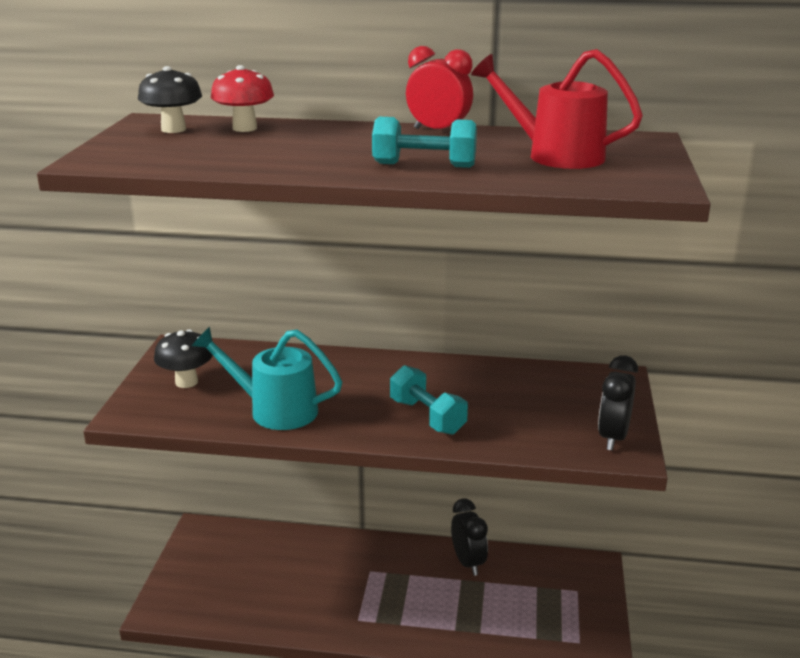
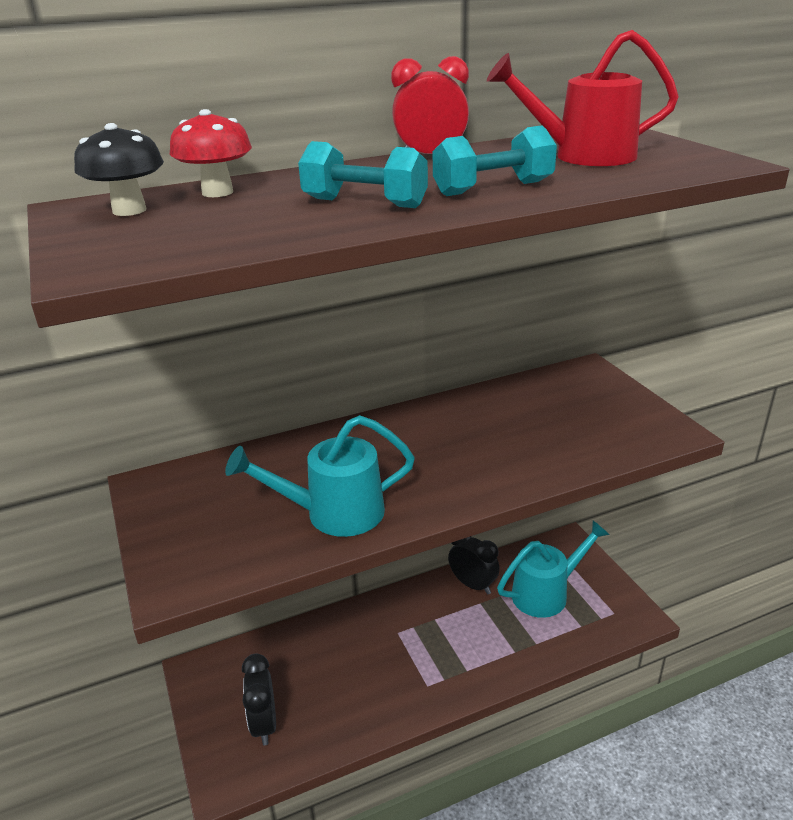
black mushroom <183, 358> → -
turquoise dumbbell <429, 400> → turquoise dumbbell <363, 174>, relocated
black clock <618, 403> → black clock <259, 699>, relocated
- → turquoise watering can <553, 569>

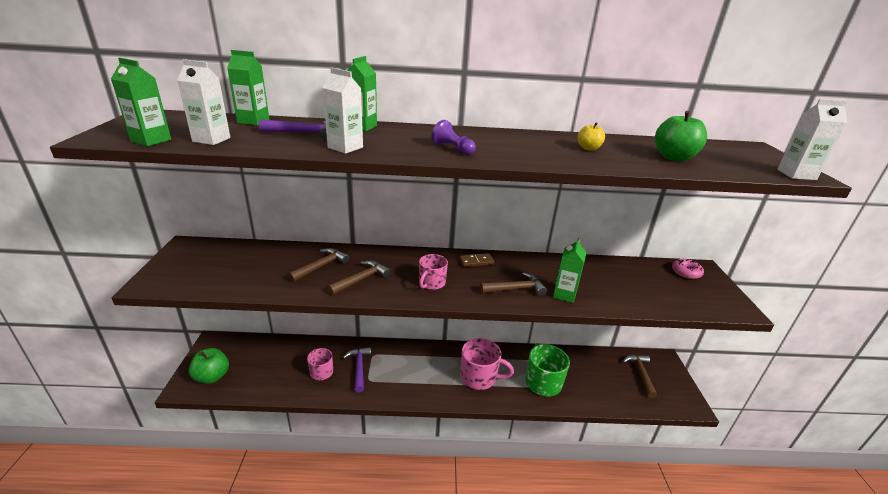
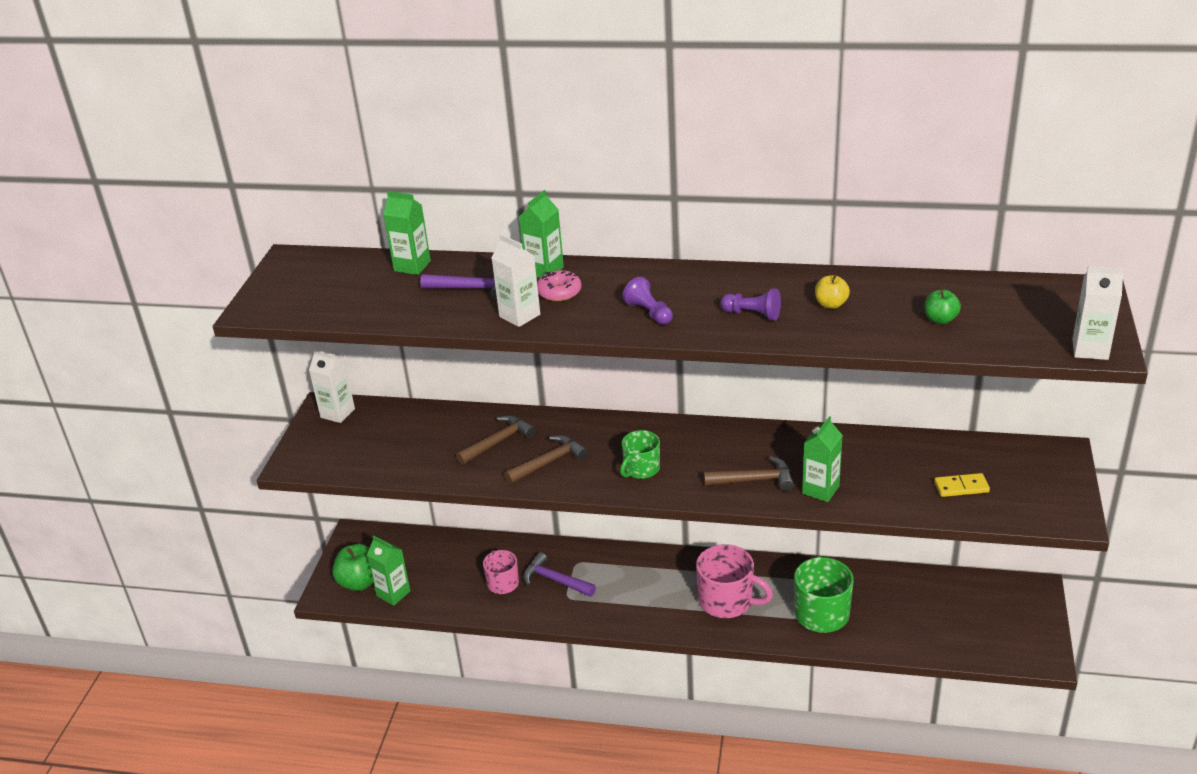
green carton <141, 102> → green carton <388, 570>, relocated
white carton <204, 102> → white carton <332, 386>, relocated
purple hammer <357, 370> → purple hammer <559, 574>, 60 degrees counterclockwise
pink mug <433, 272> → green mug <640, 454>
brown domino <476, 260> → -
brown hammer <640, 376> → -
green apple <681, 136> → green apple <943, 307>, x0.58
pink donut <688, 269> → pink donut <559, 285>, relocated
- → purple pawn <750, 304>
- → yellow domino <962, 485>

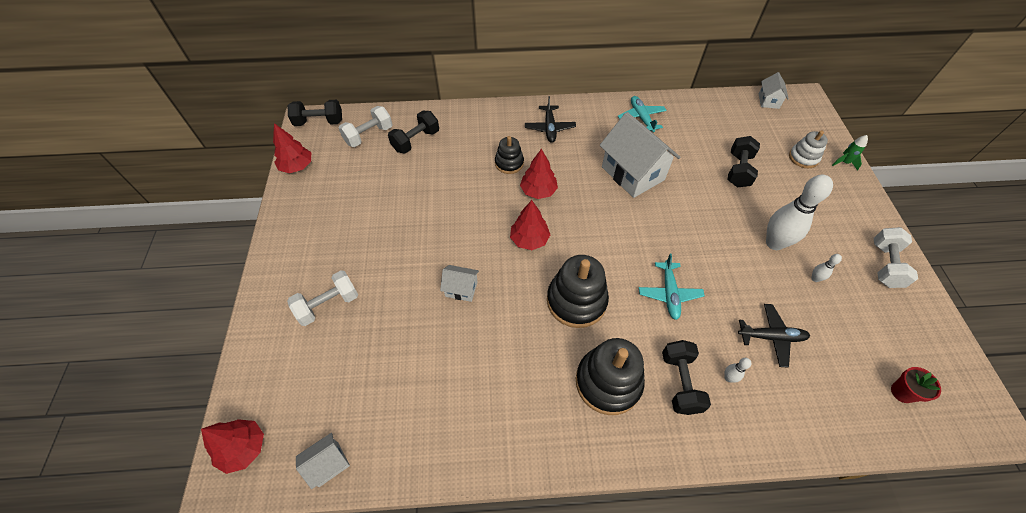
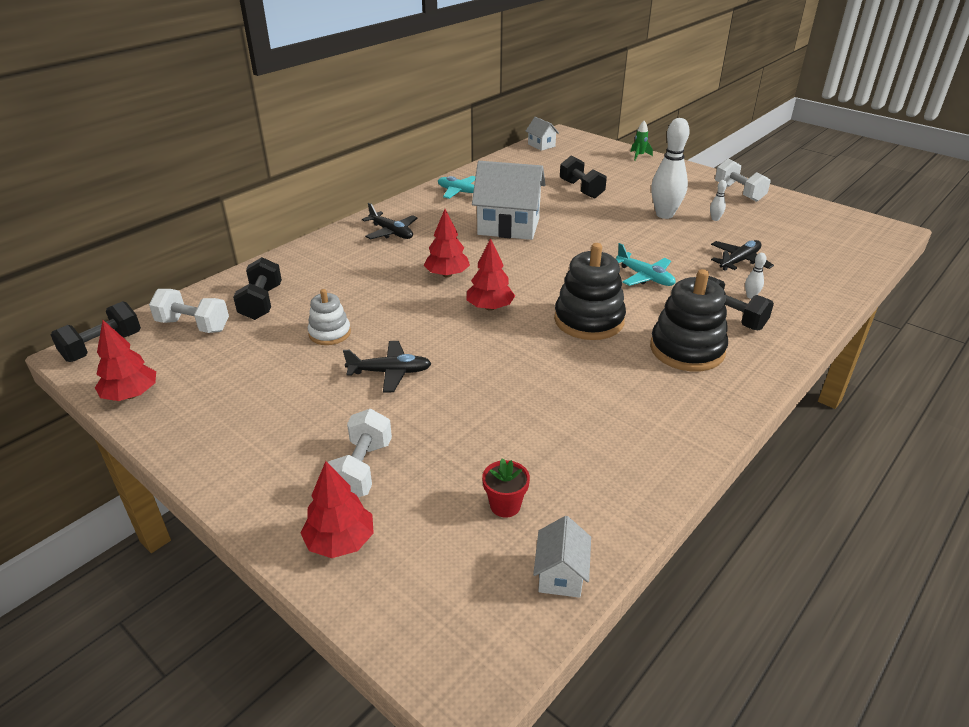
red tree <232, 446> → red tree <337, 509>, relocated
white dumbbell <366, 126> → white dumbbell <189, 311>, 75 degrees counterclockwise
white house <459, 283> → -
black stacking toy <509, 155> → -
white stacking toy <808, 149> → white stacking toy <329, 317>, relocated
red flower pot <916, 385> → red flower pot <506, 488>, relocated
- → black plane <387, 367>

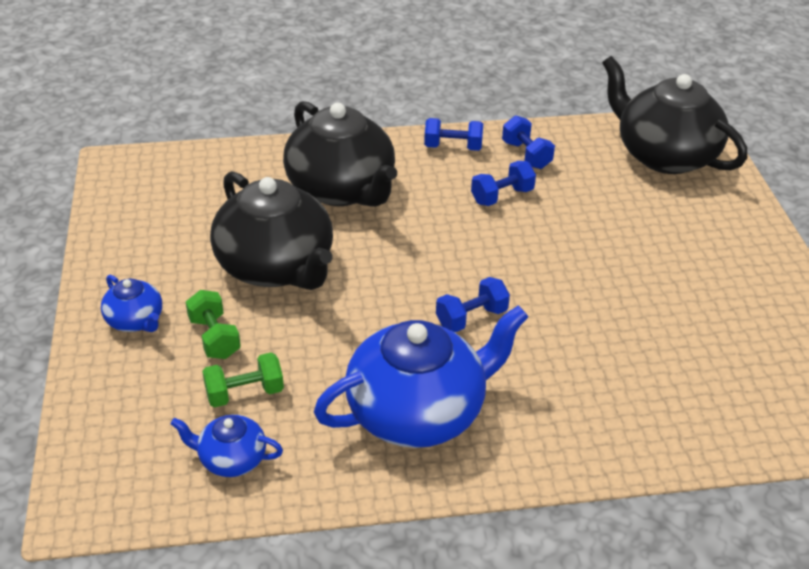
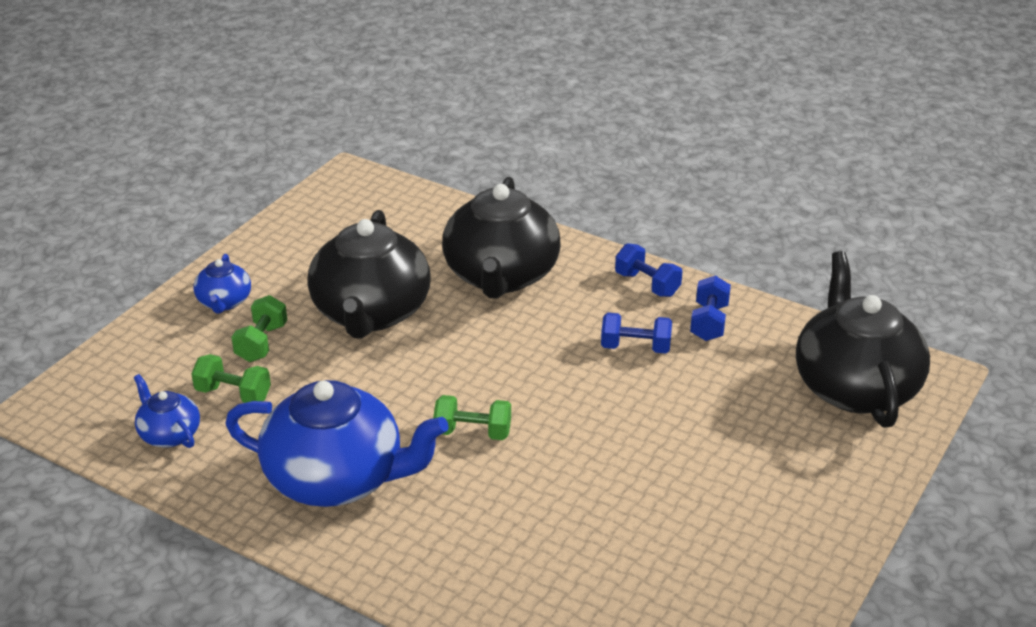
blue dumbbell <473, 304> → green dumbbell <472, 417>

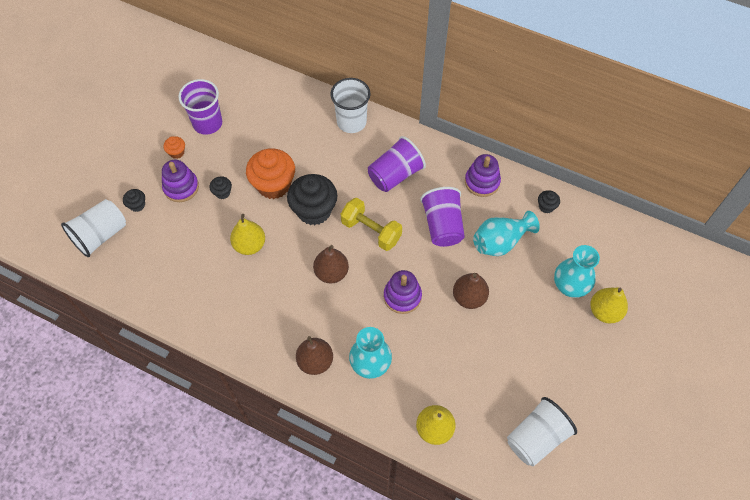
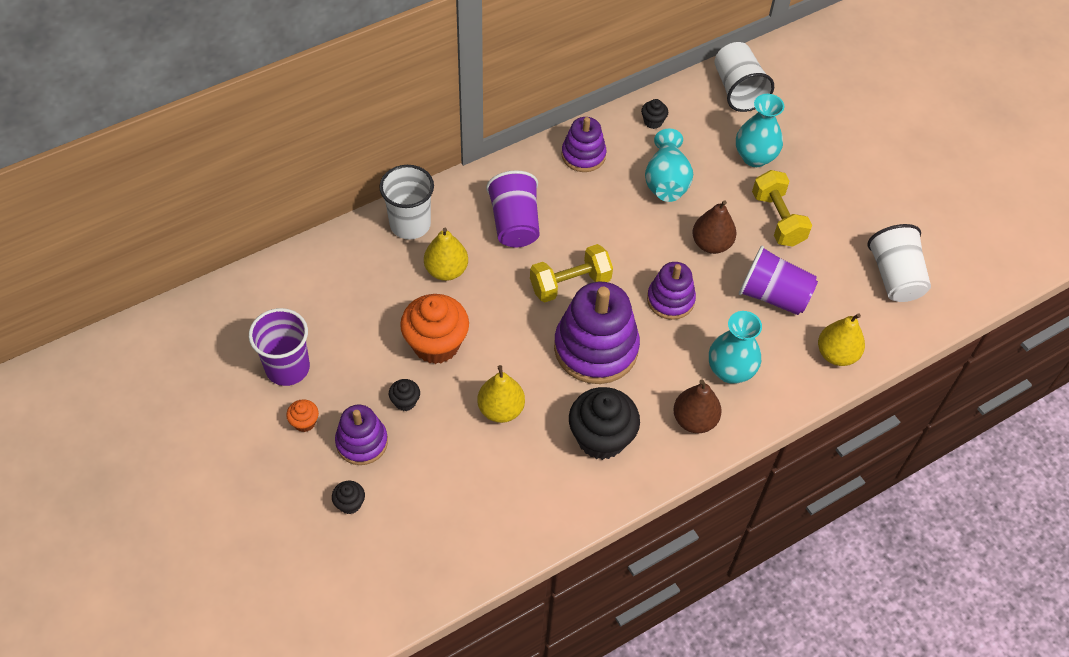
white cup <93, 228> → white cup <744, 77>, relocated
black cupcake <312, 199> → black cupcake <604, 423>, relocated
brown pear <331, 264> → purple stacking toy <597, 333>
purple cup <442, 217> → purple cup <778, 280>, relocated
yellow pear <609, 305> → yellow pear <446, 254>, relocated
- → yellow dumbbell <782, 208>

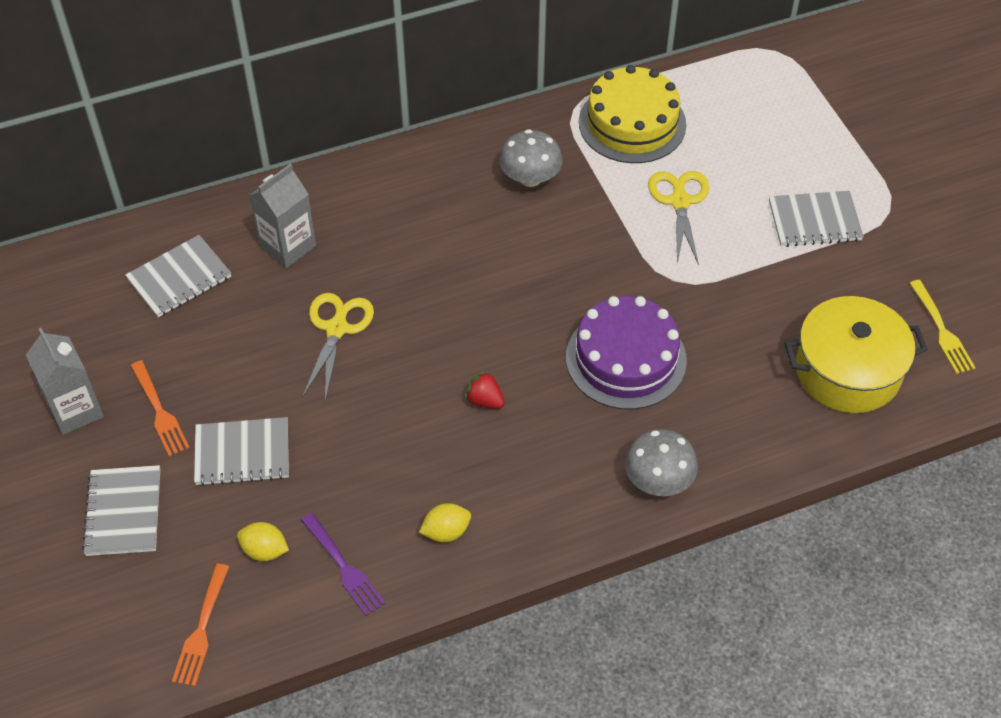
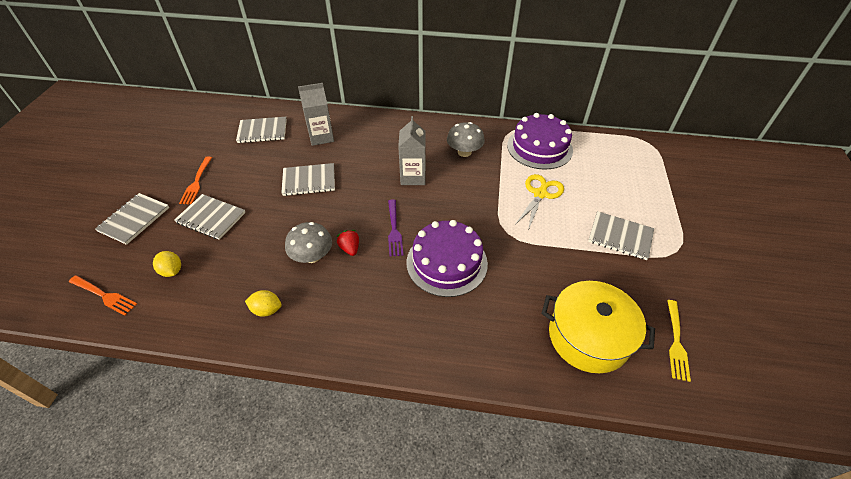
grey carton <65, 381> → grey carton <411, 150>, relocated
orange fork <200, 625> → orange fork <103, 295>, 105 degrees counterclockwise
purple fork <343, 564> → purple fork <395, 228>, relocated
yellow scissors <338, 347> → grey notebook <308, 179>
yellow cake <632, 114> → purple cake <540, 141>
grey mushroom <661, 462> → grey mushroom <308, 242>, relocated

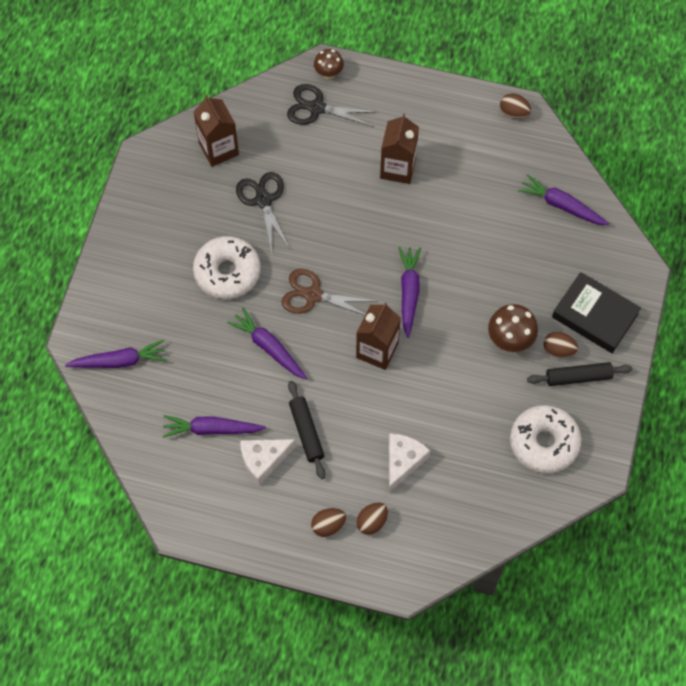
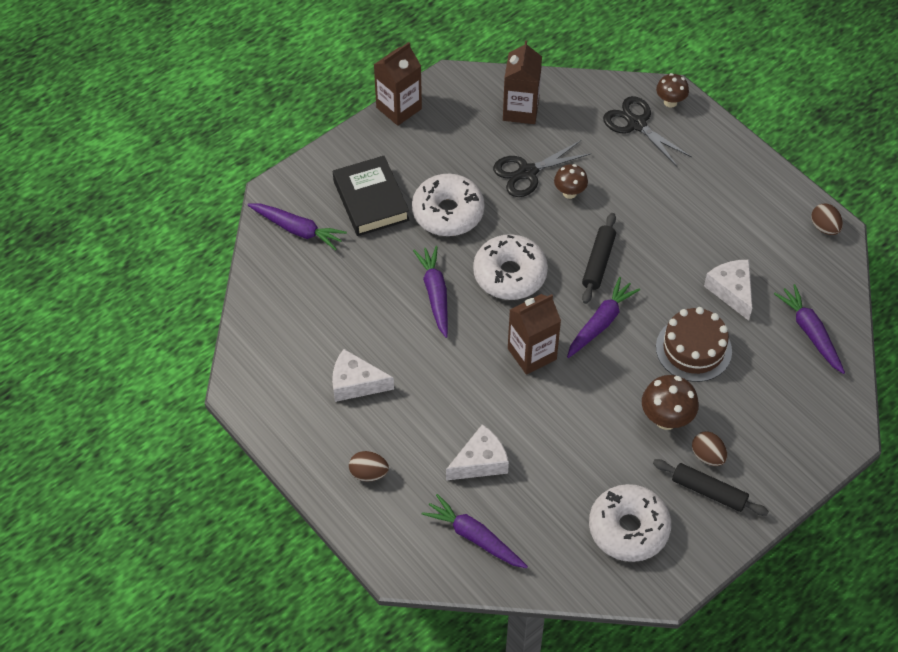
purple carrot <214, 426> → purple carrot <475, 531>, relocated
black scissors <263, 212> → black scissors <542, 168>, 135 degrees counterclockwise
brown scissors <329, 292> → white donut <510, 267>
black rolling pin <306, 430> → black rolling pin <599, 258>, relocated
brown egg <372, 518> → -
brown carton <399, 149> → brown carton <398, 84>, relocated
black book <596, 312> → black book <371, 196>, relocated
- → brown mushroom <571, 181>
- → brown cake <694, 344>
- → white cheese <728, 290>

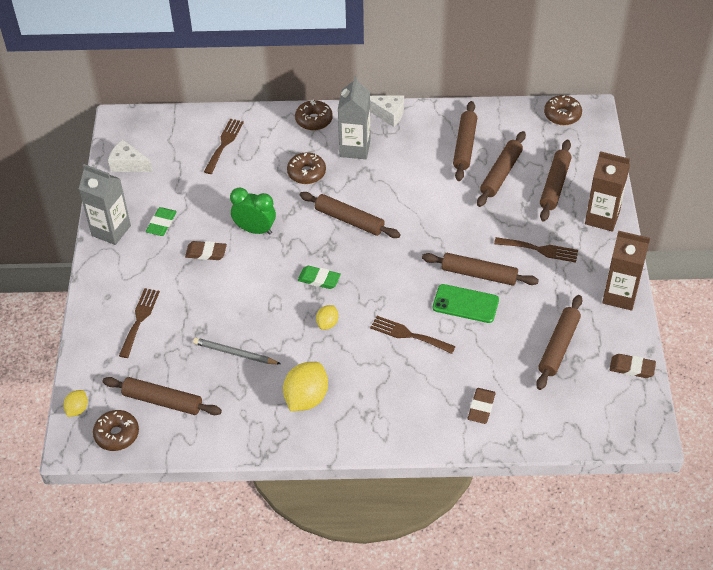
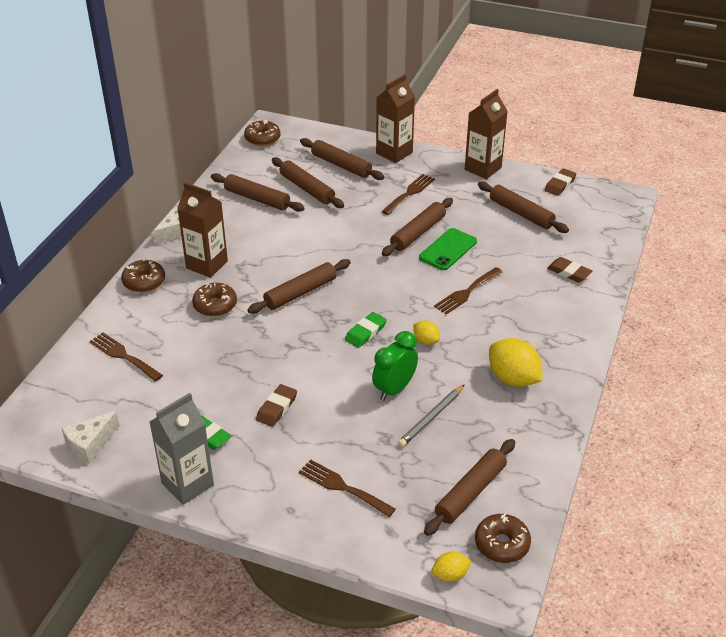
yellow lemon <75, 403> → yellow lemon <451, 567>, 60 degrees counterclockwise
green clock <253, 211> → green clock <395, 366>, relocated
grey carton <354, 117> → brown carton <202, 230>

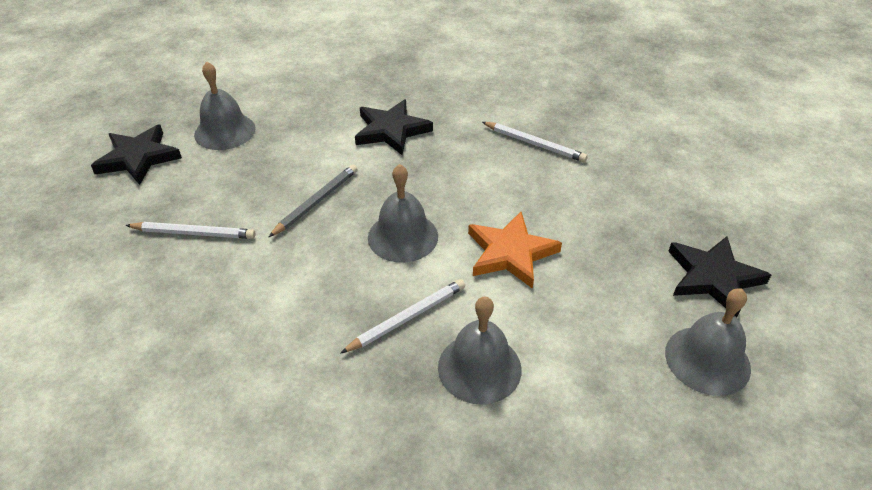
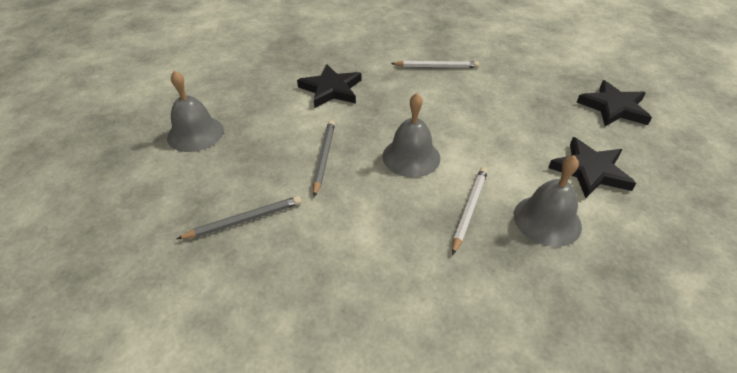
black star <136, 155> → black star <592, 167>, relocated
white pencil <190, 230> → grey pencil <239, 217>
orange star <515, 250> → -
grey bell <708, 342> → -

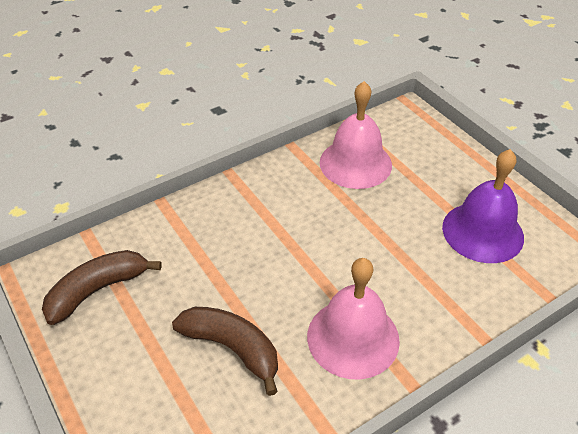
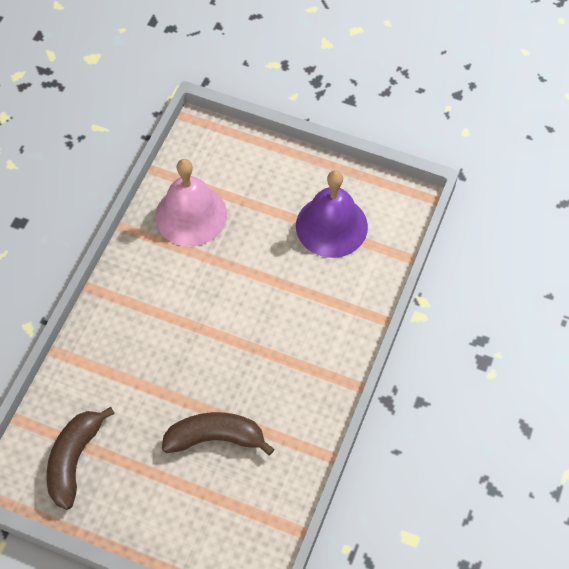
pink bell <353, 319> → -

